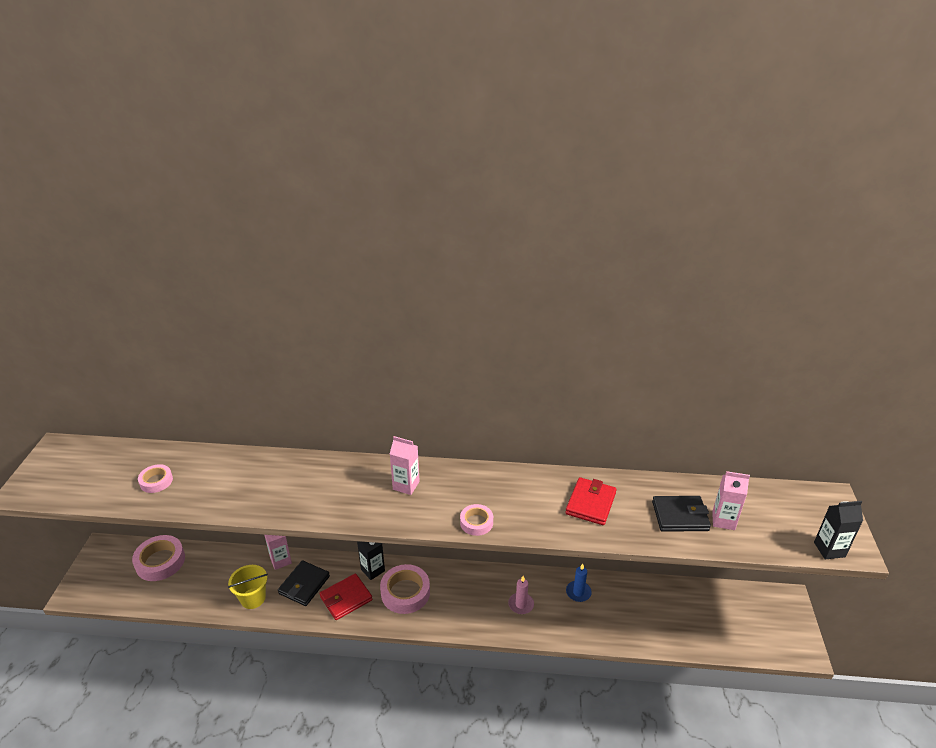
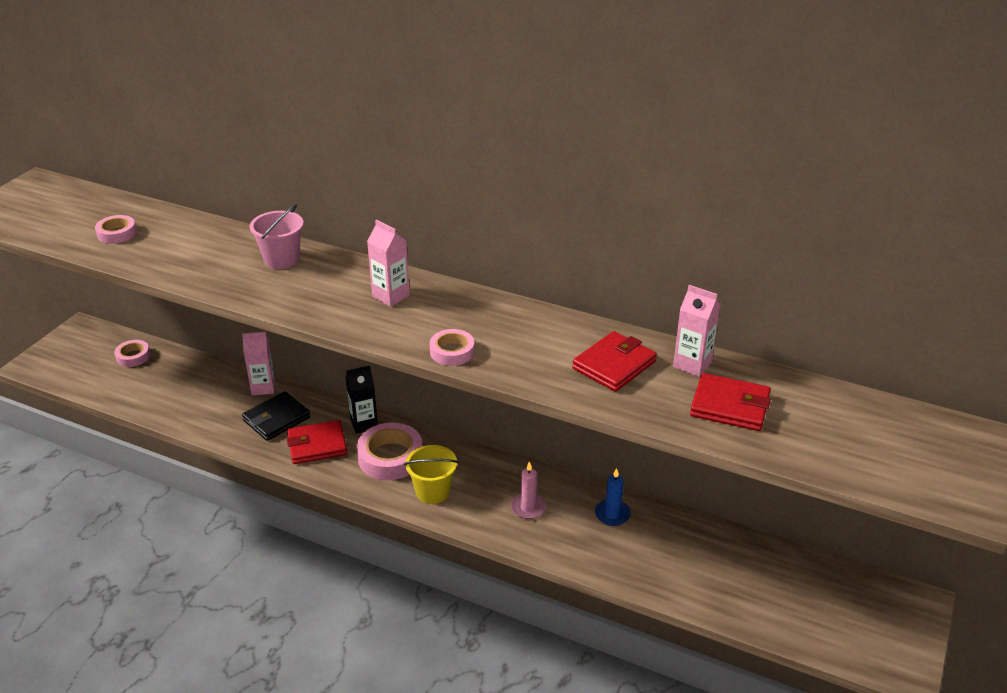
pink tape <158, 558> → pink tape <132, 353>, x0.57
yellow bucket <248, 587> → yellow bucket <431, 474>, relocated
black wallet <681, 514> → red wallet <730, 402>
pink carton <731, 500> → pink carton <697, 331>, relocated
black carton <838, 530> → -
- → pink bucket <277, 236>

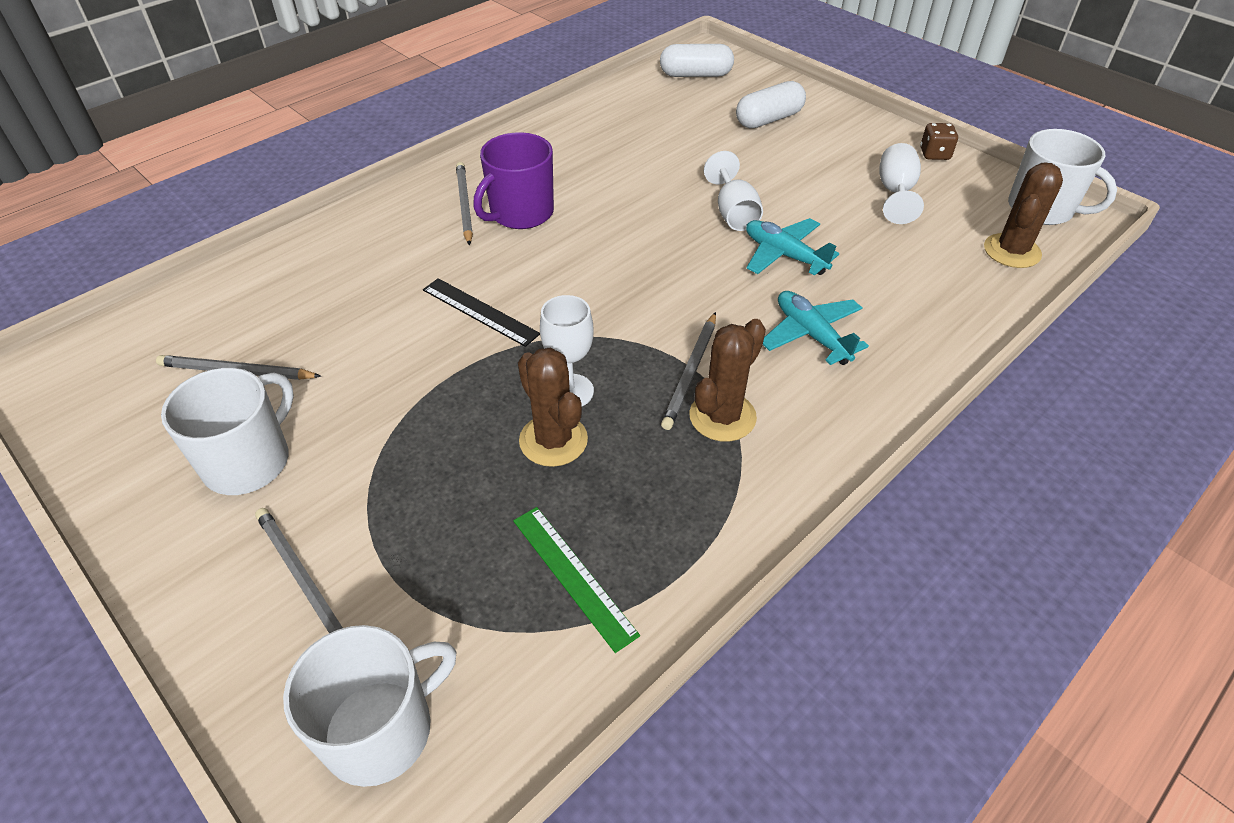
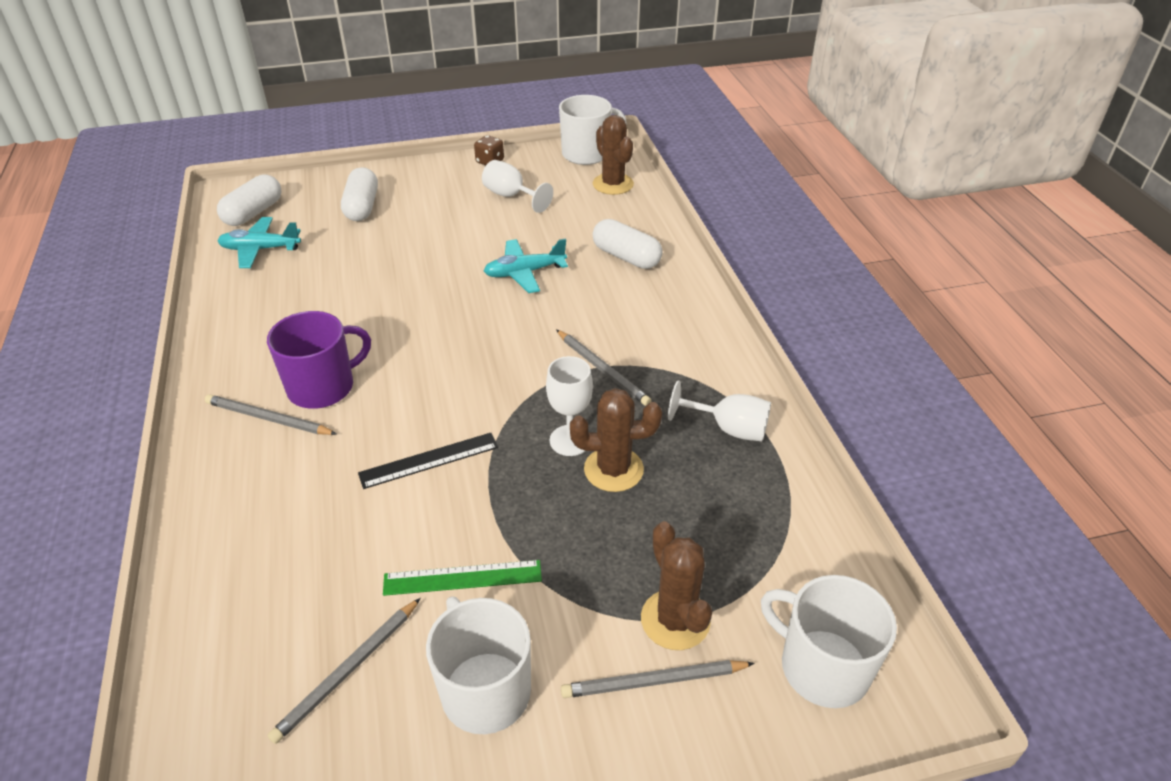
white mug <369, 706> → white mug <829, 641>, 45 degrees counterclockwise
purple mug <513, 180> → purple mug <319, 360>, 105 degrees counterclockwise
green ruler <576, 580> → green ruler <462, 578>, relocated
brown cactus <727, 380> → brown cactus <676, 585>, relocated
white goblet <733, 191> → white goblet <719, 411>, relocated
turquoise plane <816, 328> → turquoise plane <259, 242>, relocated
- → white capsule <628, 244>

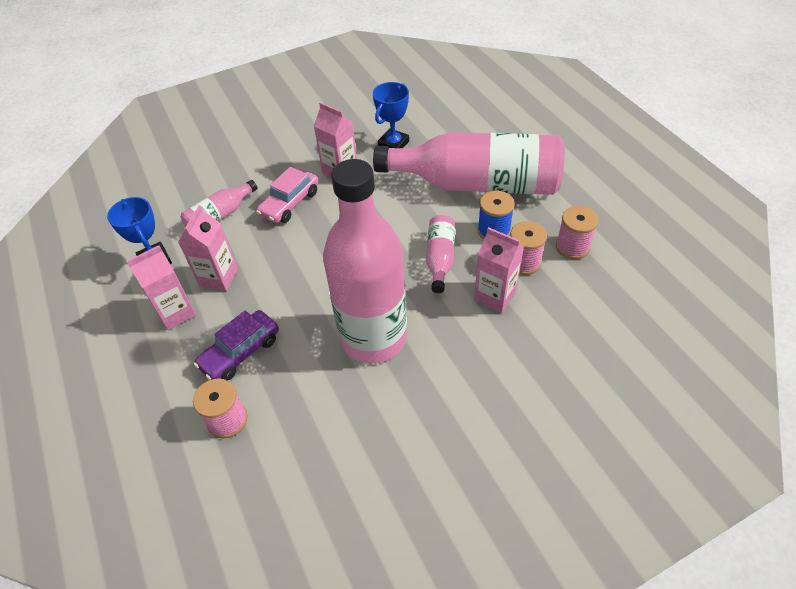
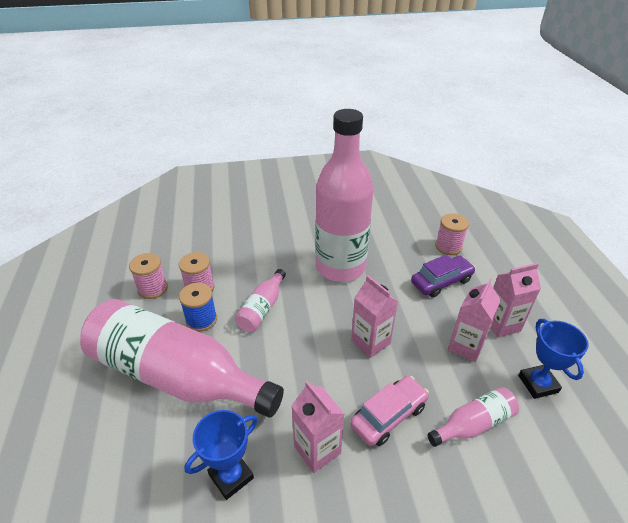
pink carton <499, 270> → pink carton <374, 316>, relocated

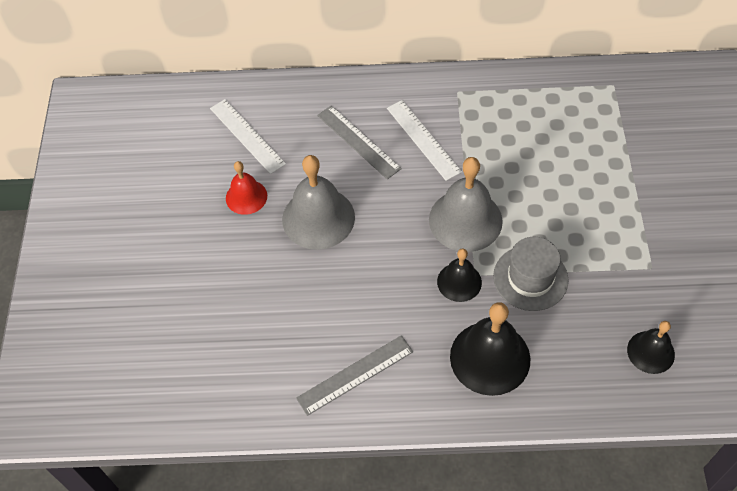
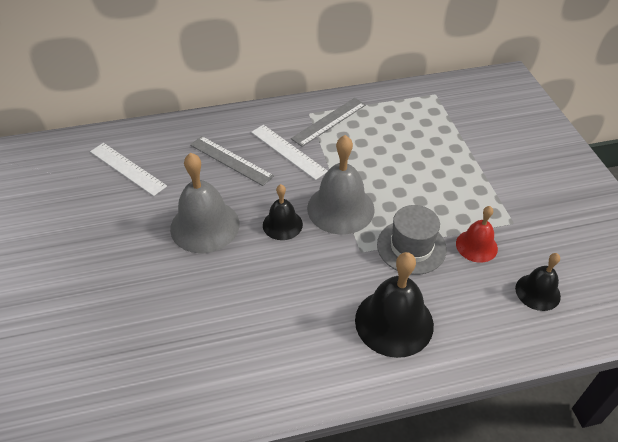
red bell <246, 188> → red bell <477, 234>, relocated
grey ruler <354, 375> → grey ruler <328, 122>, relocated
black bell <459, 275> → black bell <283, 212>, relocated

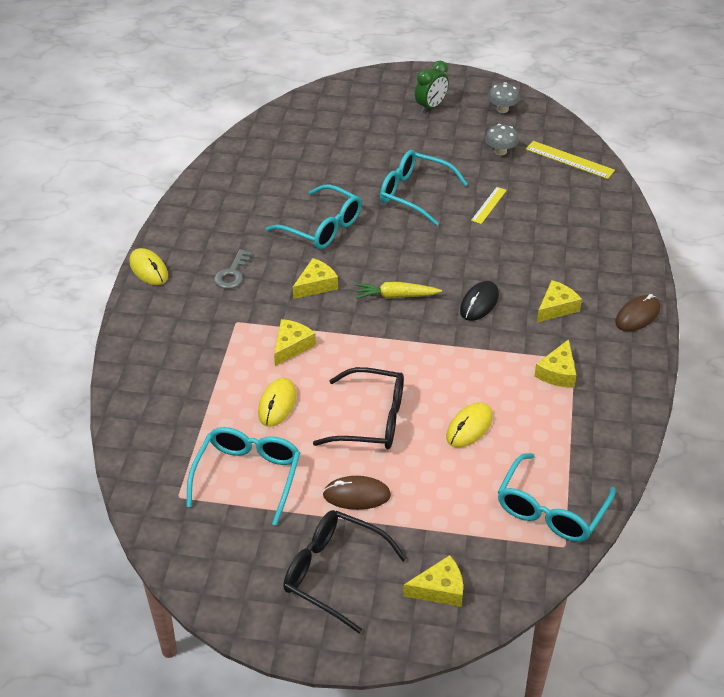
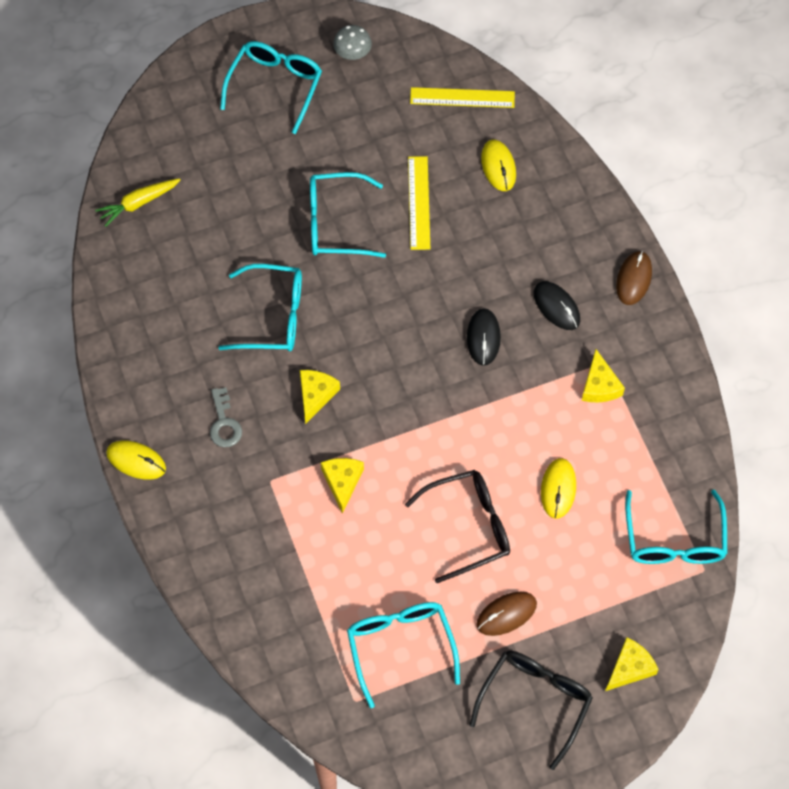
yellow mouse <277, 402> → yellow mouse <498, 165>, relocated
black glasses <345, 571> → black glasses <531, 710>, 120 degrees clockwise
yellow carrot <398, 290> → yellow carrot <138, 202>, relocated
green clock <432, 87> → turquoise glasses <271, 87>
yellow ruler <489, 205> → yellow ruler <419, 203>, x1.55
grey mushroom <502, 139> → -
yellow cheese <559, 301> → black mouse <556, 305>

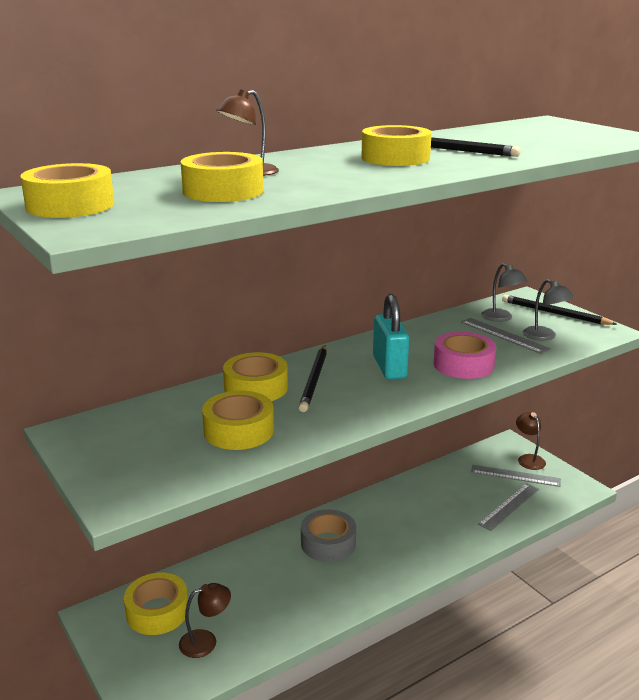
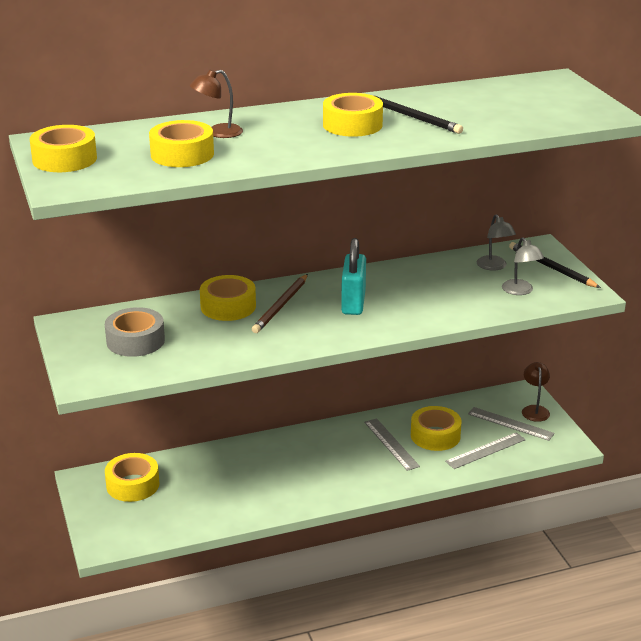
brown lamp <205, 620> → -
yellow tape <238, 420> → yellow tape <436, 428>, relocated
black pencil <312, 378> → brown pencil <280, 303>
grey tape <328, 535> → grey tape <135, 332>, relocated
pink tape <465, 355> → -
grey ruler <506, 336> → grey ruler <392, 444>, relocated

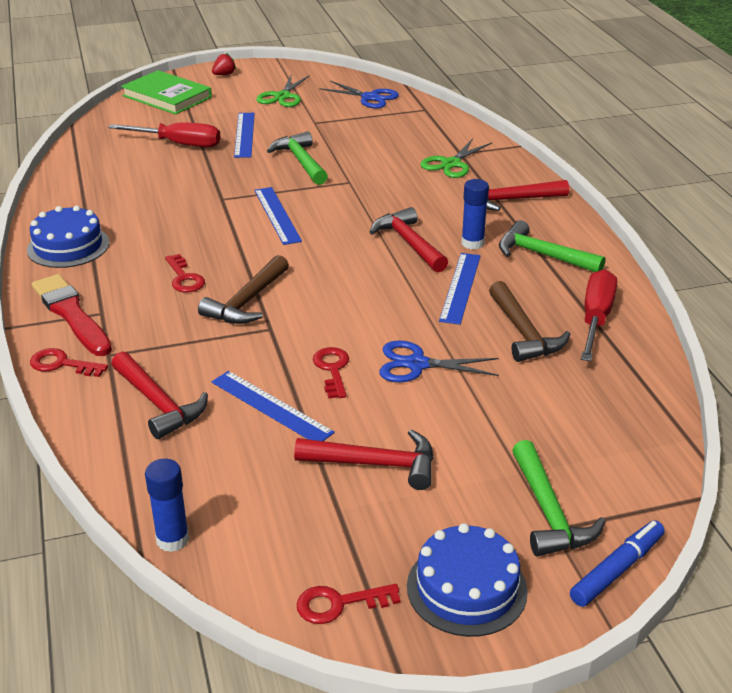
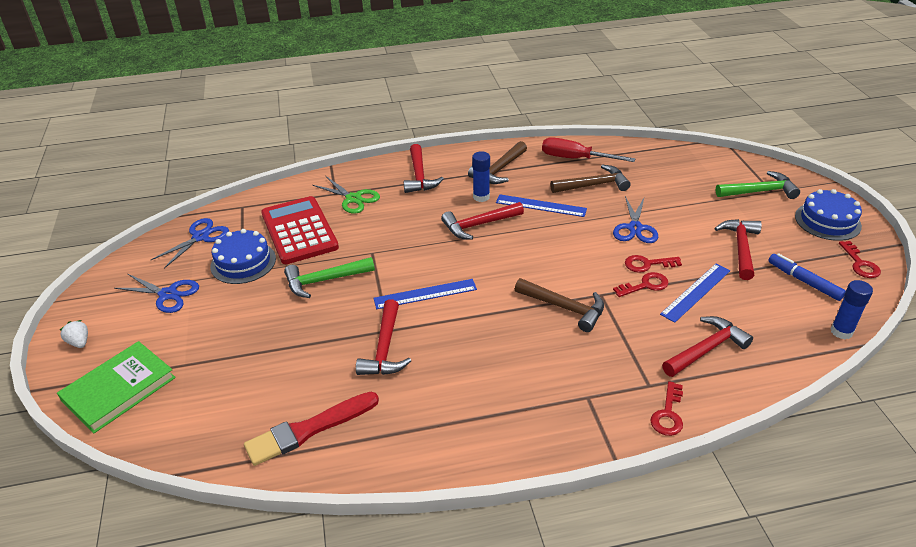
blue cake <68, 236> → blue cake <243, 256>, relocated
red brush <72, 315> → red brush <311, 429>, relocated
red screwdriver <164, 134> → -
red key <185, 273> → red key <641, 284>, relocated
red strawberry <224, 64> → white strawberry <74, 334>
blue ruler <244, 135> → -
green scissors <283, 91> → blue scissors <156, 293>
green hammer <552, 246> → brown hammer <497, 162>
blue marker <617, 564> → blue marker <807, 277>, relocated
- → red calculator <300, 230>
- → red hammer <383, 337>

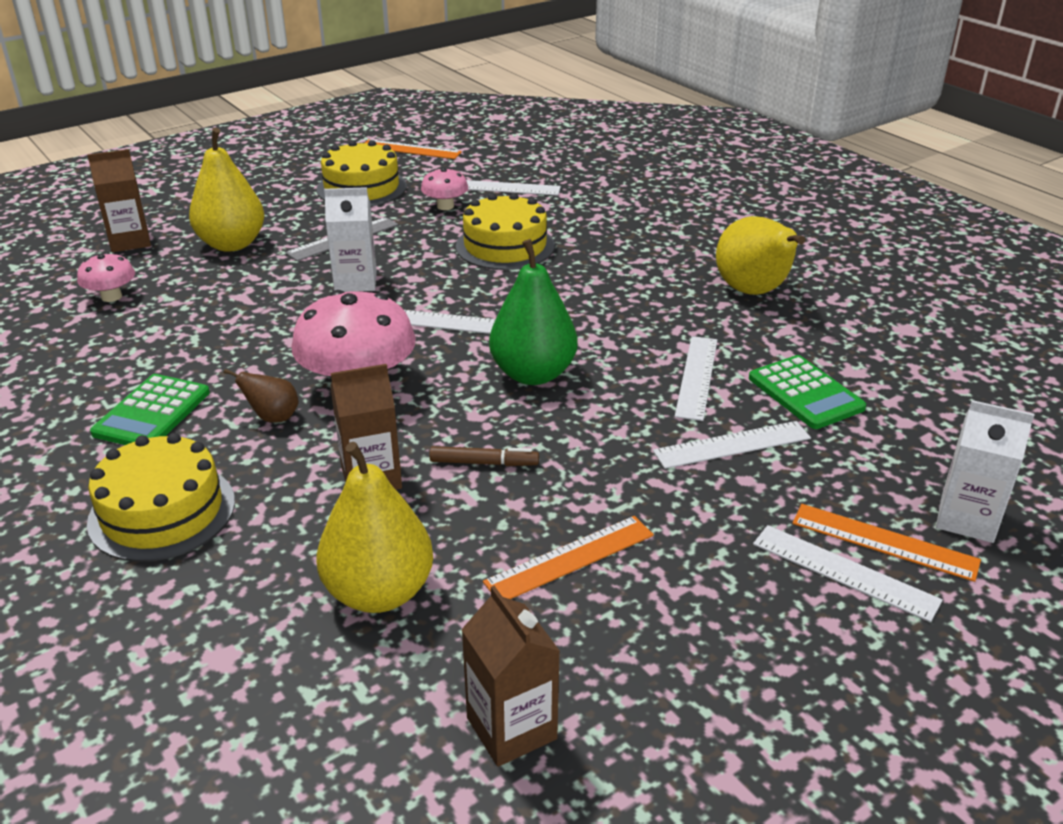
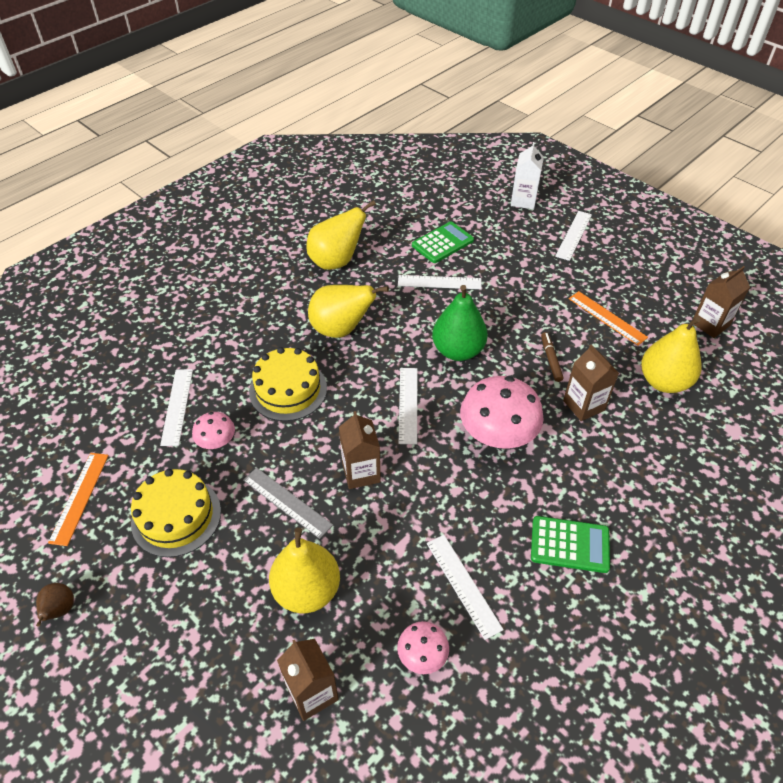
yellow cake <161, 497> → -
brown pear <261, 396> → brown pear <55, 605>, relocated
white carton <350, 239> → brown carton <360, 450>
white ruler <732, 445> → white ruler <465, 587>, relocated
orange ruler <886, 543> → -
- → yellow pear <348, 311>

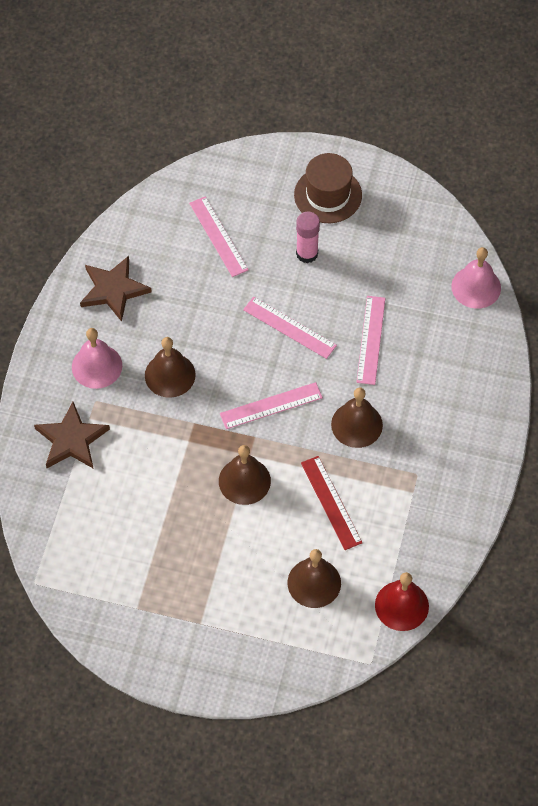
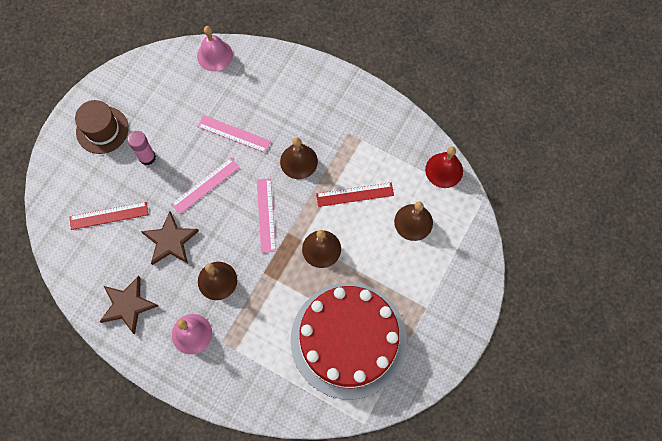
brown star <72, 435> → brown star <170, 238>, relocated
pink ruler <219, 236> → red ruler <109, 216>
- → red cake <349, 341>

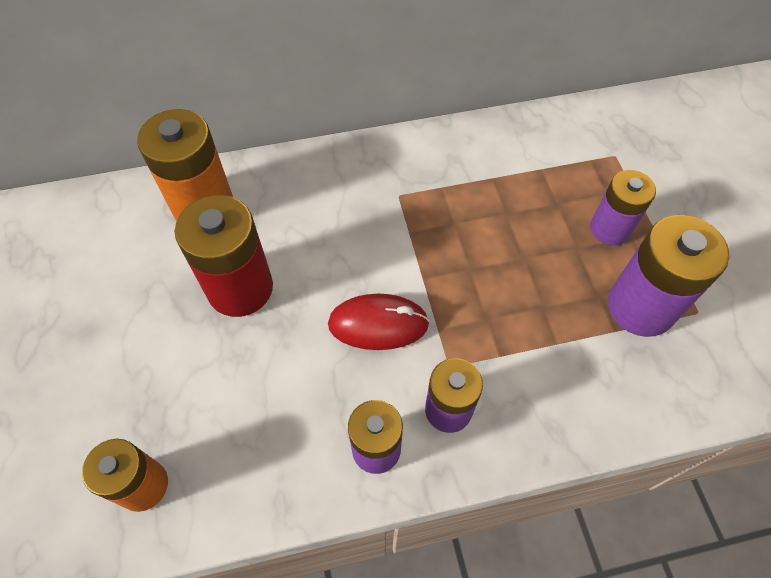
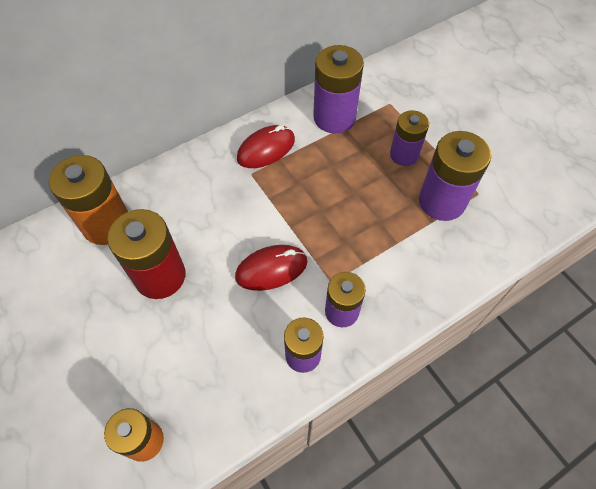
- → red mouse <266, 146>
- → purple battery <338, 89>

